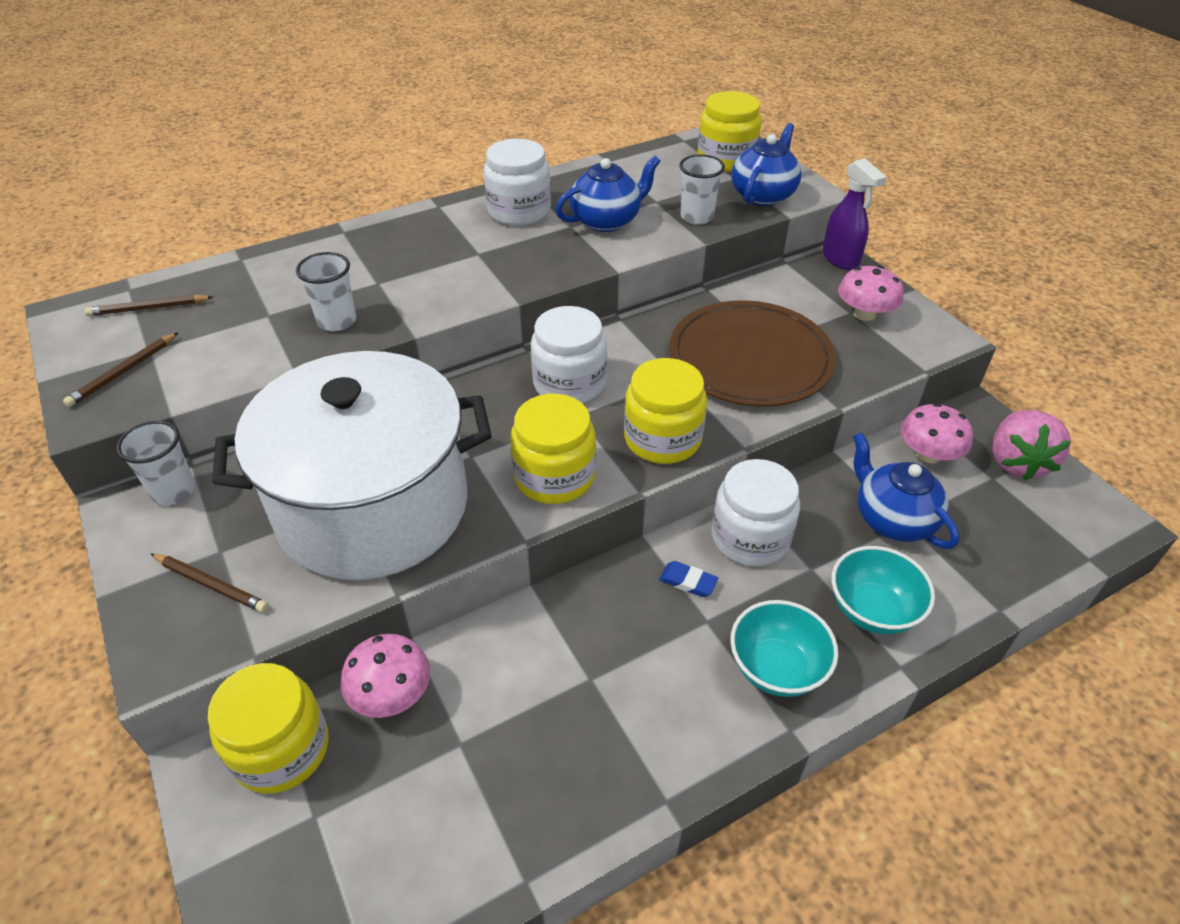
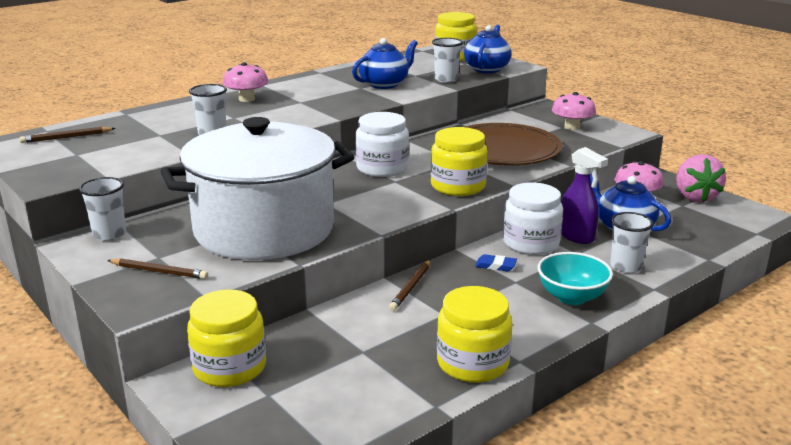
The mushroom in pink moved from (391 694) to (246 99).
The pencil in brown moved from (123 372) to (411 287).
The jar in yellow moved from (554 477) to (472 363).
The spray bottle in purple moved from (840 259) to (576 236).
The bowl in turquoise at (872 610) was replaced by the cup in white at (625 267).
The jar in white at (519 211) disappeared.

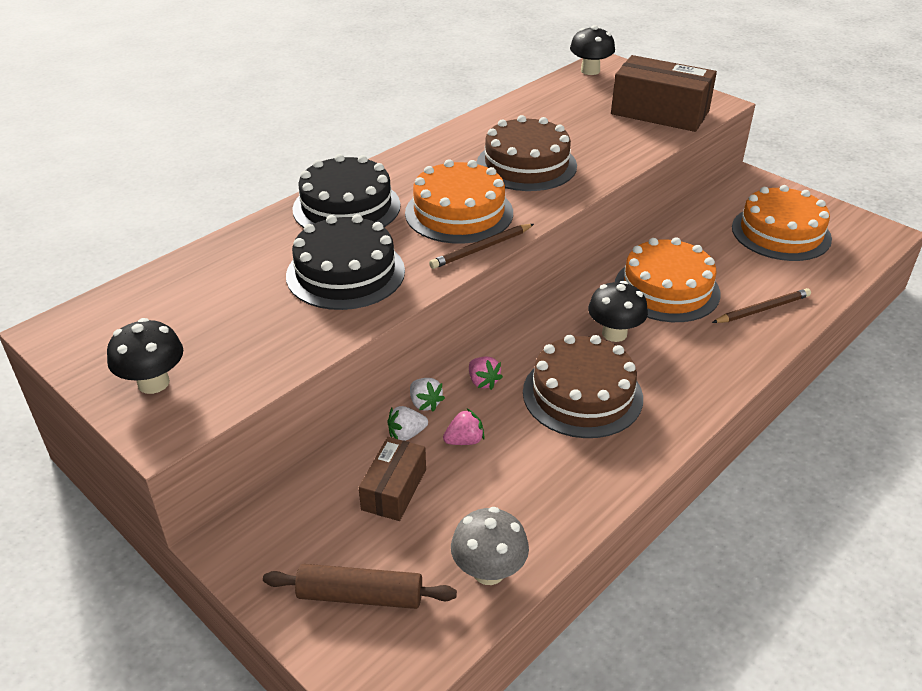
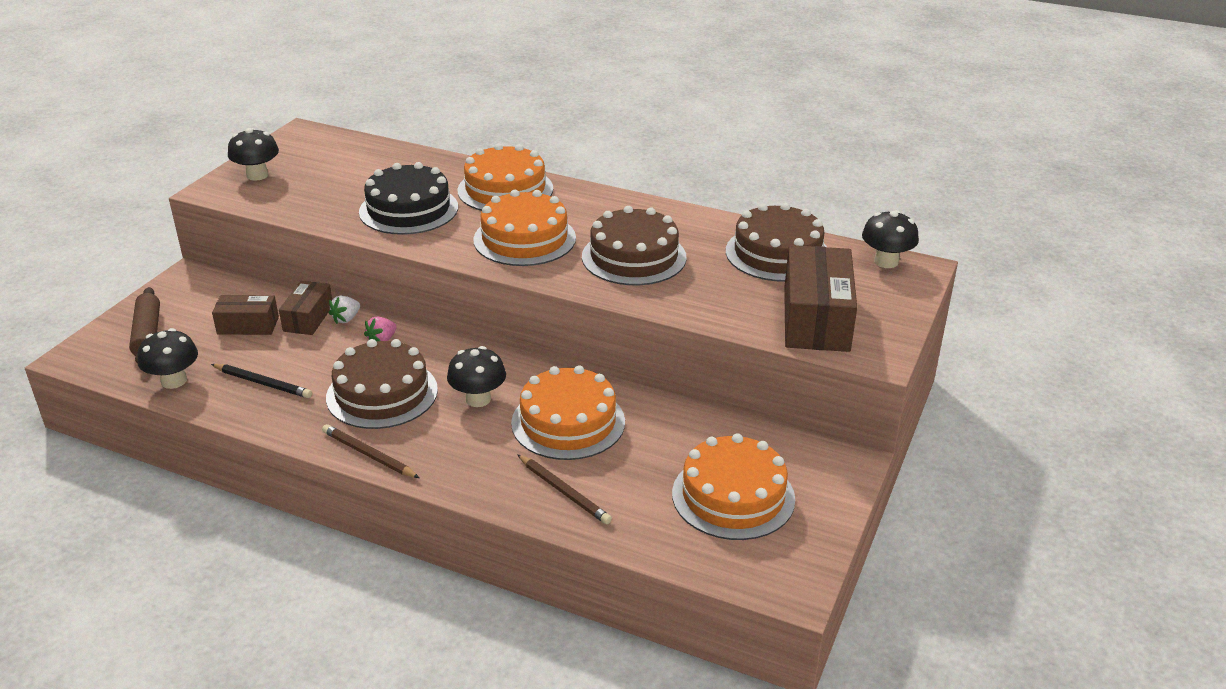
The mushroom in grey at (488 571) became the mushroom in black at (174 381).
The pencil in black at (263 383) appeared.
The strawberry in white at (406 434) was replaced by the box in brown at (308 318).
The pencil in brown moved from (481 248) to (369 454).
The cake in black at (346 207) became the cake in orange at (505 189).
The cake in brown at (777 253) appeared.
The strawberry in pink at (464 440) disappeared.

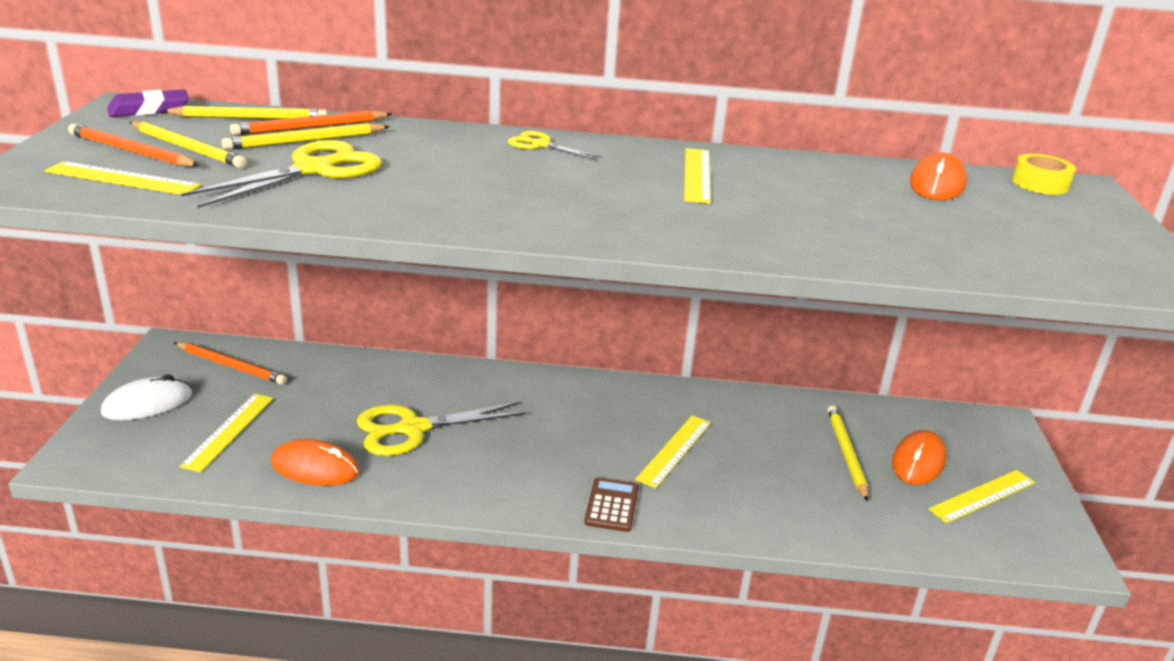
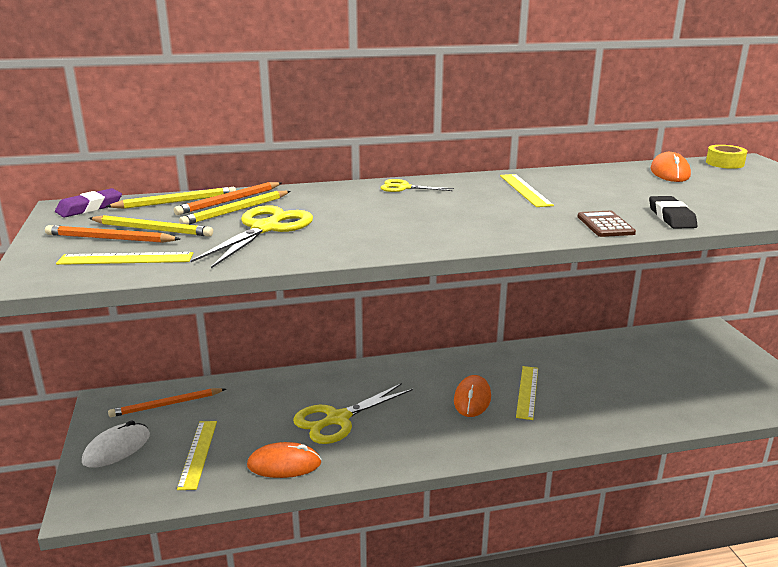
The pencil in orange at (231 366) turned 150 degrees clockwise.
The mouse in orange moved from (918 461) to (472 399).
The calculator in brown moved from (611 505) to (605 225).
The eraser in black at (671 217) appeared.
The pencil in yellow at (846 454) disappeared.
The ruler in yellow at (982 496) disappeared.

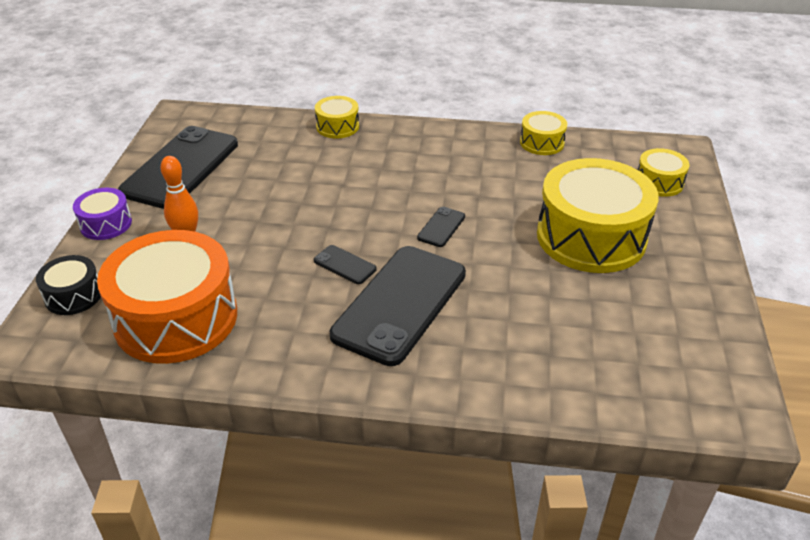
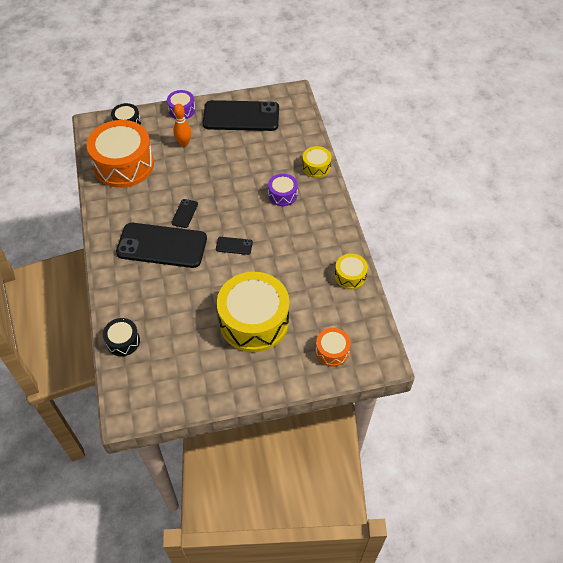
The drum in black at (123 341) appeared.
The drum in purple at (282 194) appeared.
The drum in yellow at (659 182) became the drum in orange at (332 351).

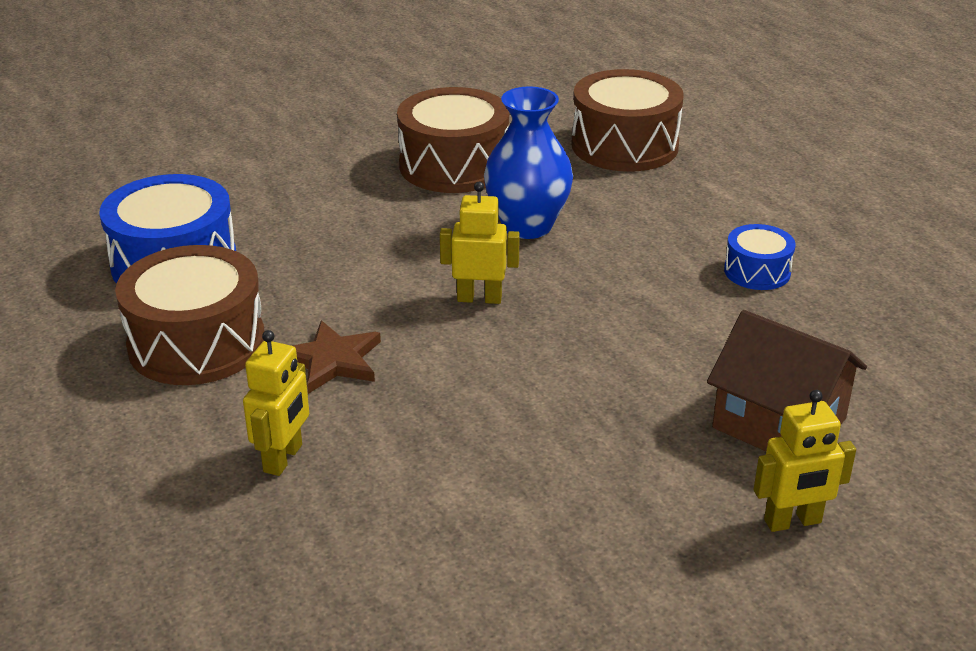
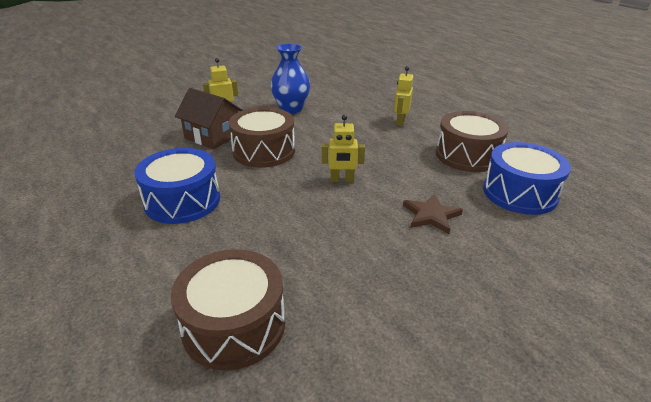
The drum in blue at (757 271) changed to 1.90 times the size.
The drum in brown moved from (454 165) to (263 151).
The vase in blue moved from (527 226) to (291 109).
The star in brown moved from (332 361) to (431 215).

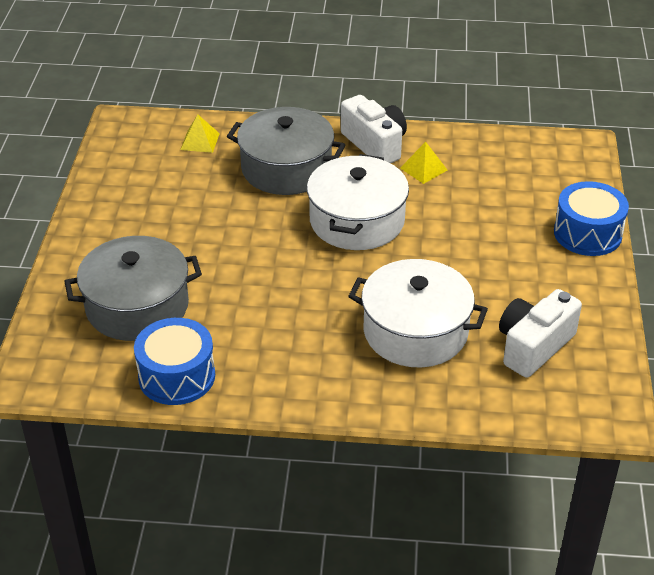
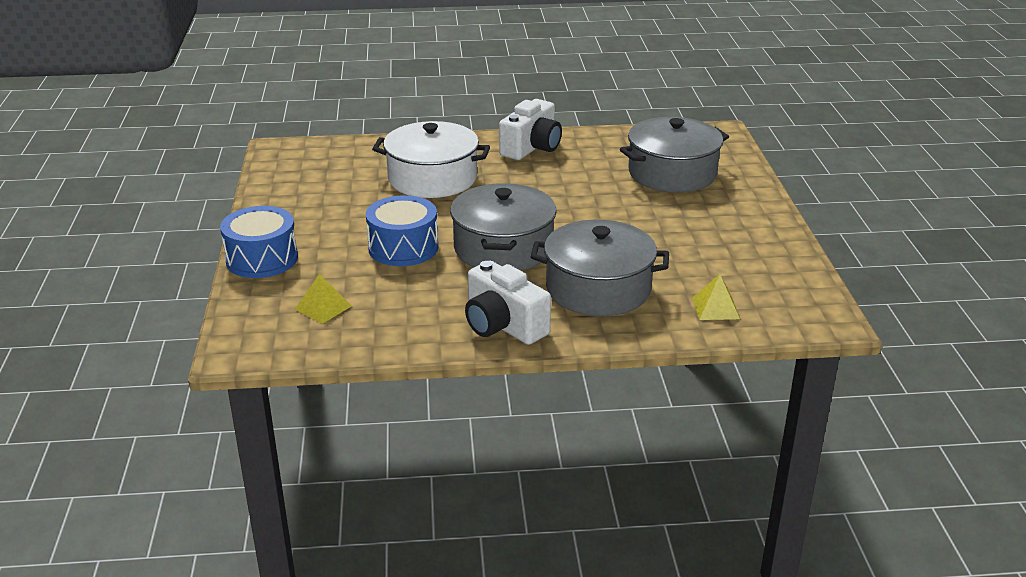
The pyramid in yellow moved from (423 169) to (323 307).
The drum in blue moved from (177 376) to (403 248).
The pot in white at (357 221) became the pot in grey at (503 248).
The camera in white moved from (533 346) to (532 148).

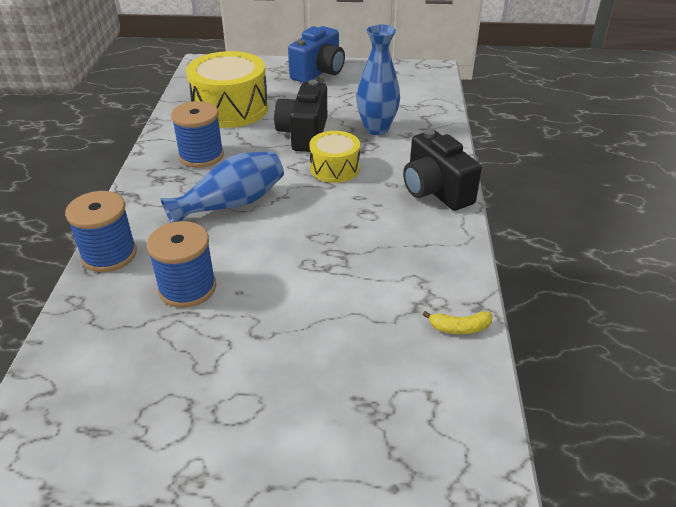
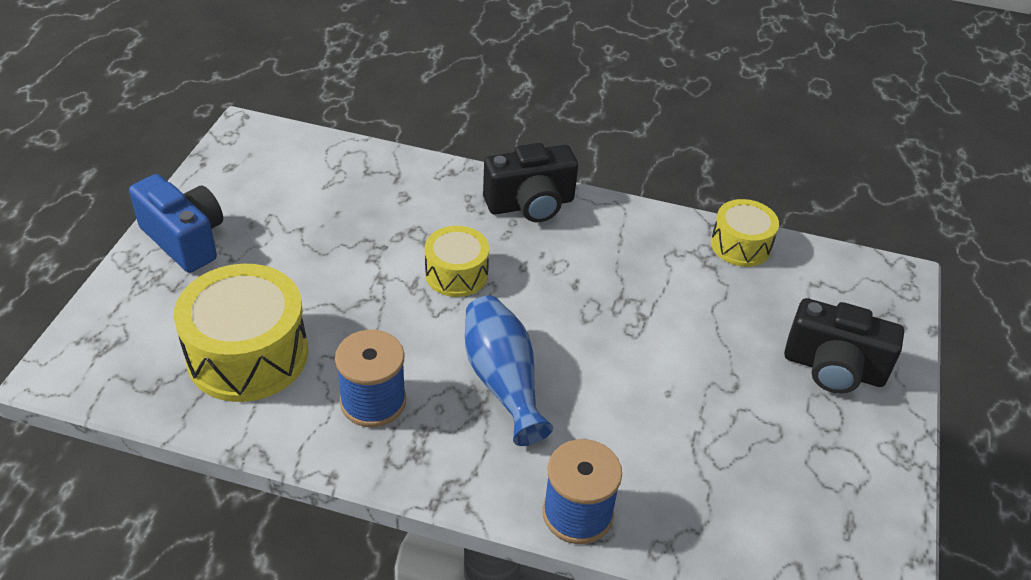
The banana in yellow at (460 328) was replaced by the drum in yellow at (740 245).
The camera in black moved from (304 134) to (833 368).
The spool in blue at (187 288) disappeared.
The vase in blue at (376 129) disappeared.

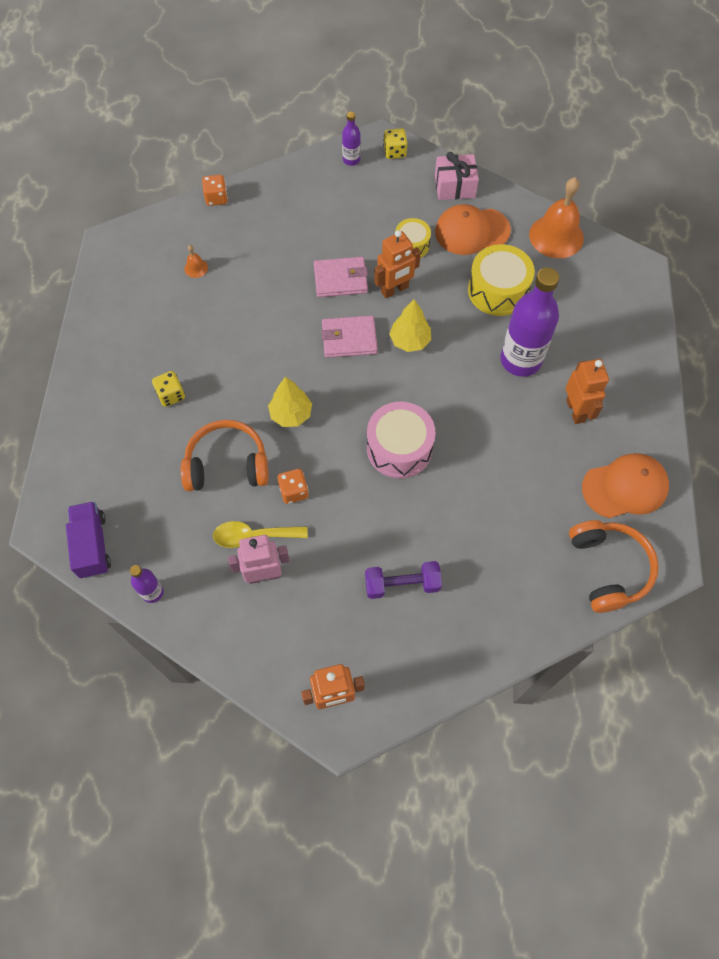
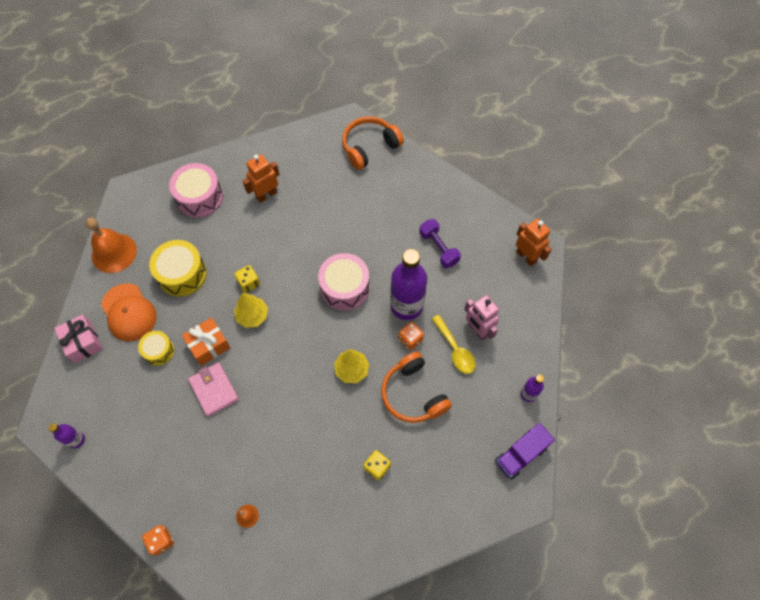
The drum in pink at (199 197) appeared.
The robot in orange at (394 290) was replaced by the gift in orange at (209 345).
The dice in yellow moved from (394 152) to (249 283).
The bottle in purple moved from (520 360) to (406 305).
The wallet in pink at (349 339) disappeared.
The cap in orange at (625 487) disappeared.

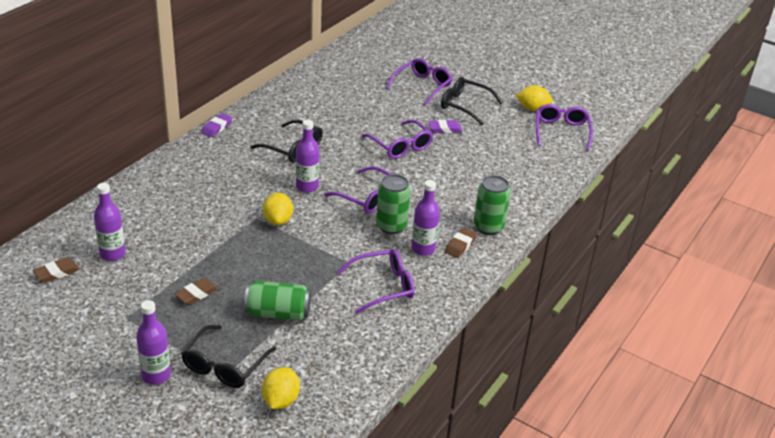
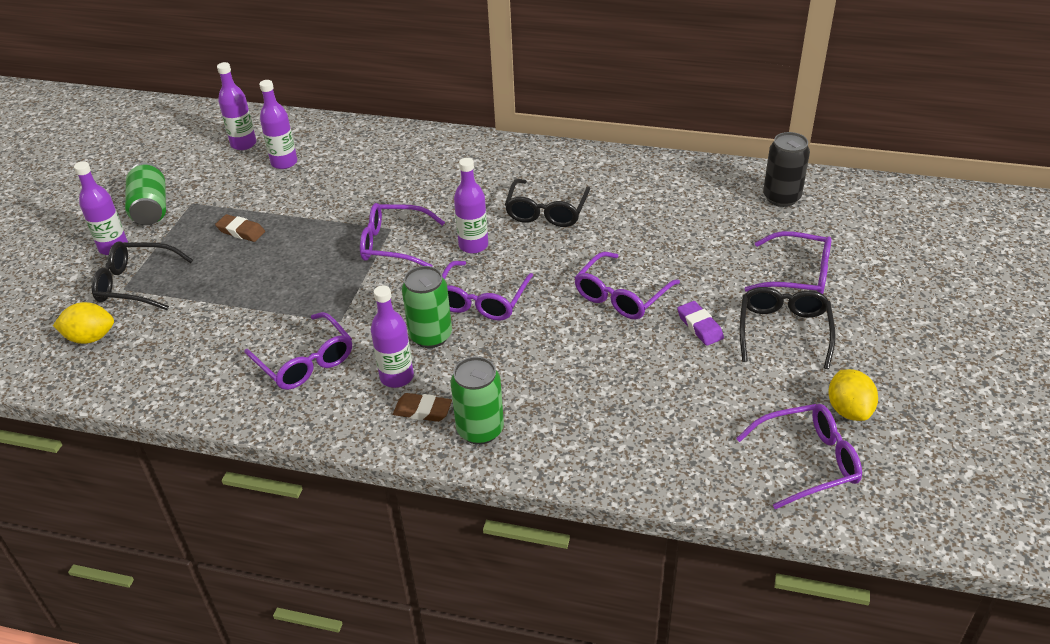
The can in green moved from (278 313) to (151 209).
The eraser in brown at (56 273) was replaced by the bottle in purple at (243 144).
The lemon in yellow at (278 220) was replaced by the glasses in purple at (394 244).
The can in black at (781 197) appeared.
The eraser in purple at (217 128) disappeared.

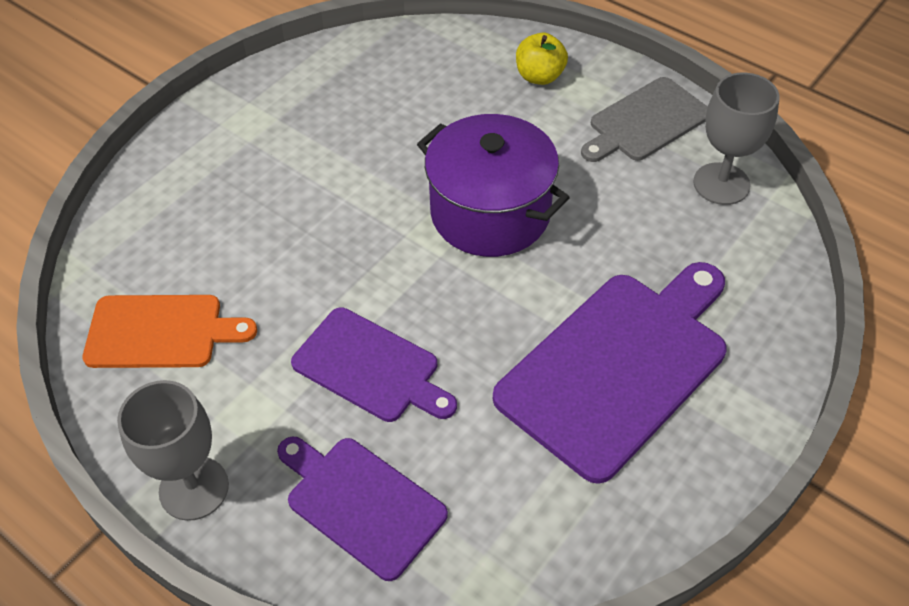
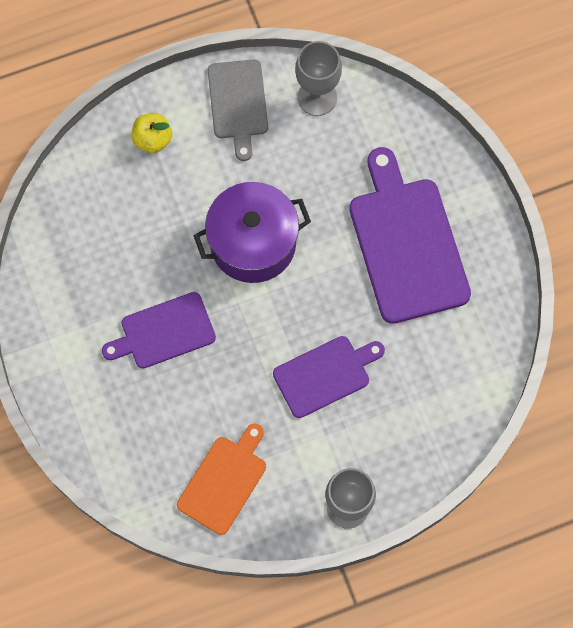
The cutting board in purple moved from (361 503) to (164 332).

